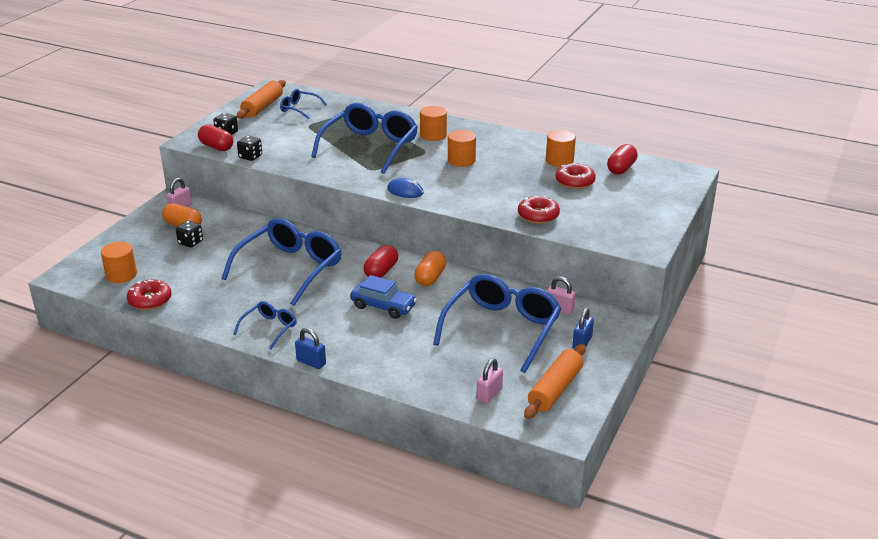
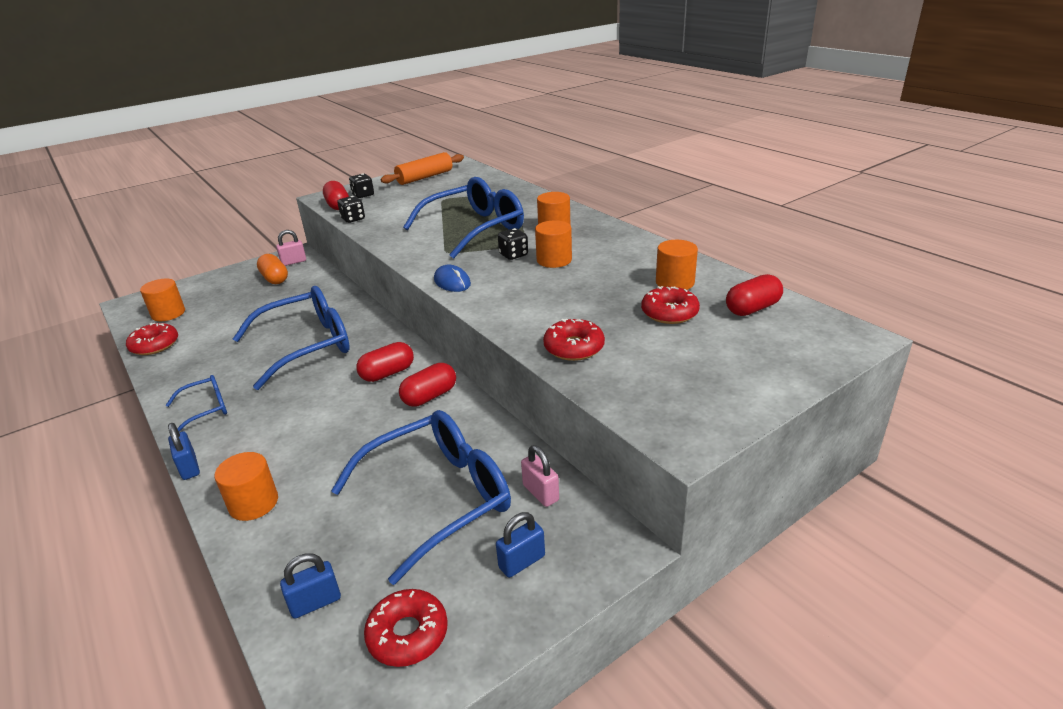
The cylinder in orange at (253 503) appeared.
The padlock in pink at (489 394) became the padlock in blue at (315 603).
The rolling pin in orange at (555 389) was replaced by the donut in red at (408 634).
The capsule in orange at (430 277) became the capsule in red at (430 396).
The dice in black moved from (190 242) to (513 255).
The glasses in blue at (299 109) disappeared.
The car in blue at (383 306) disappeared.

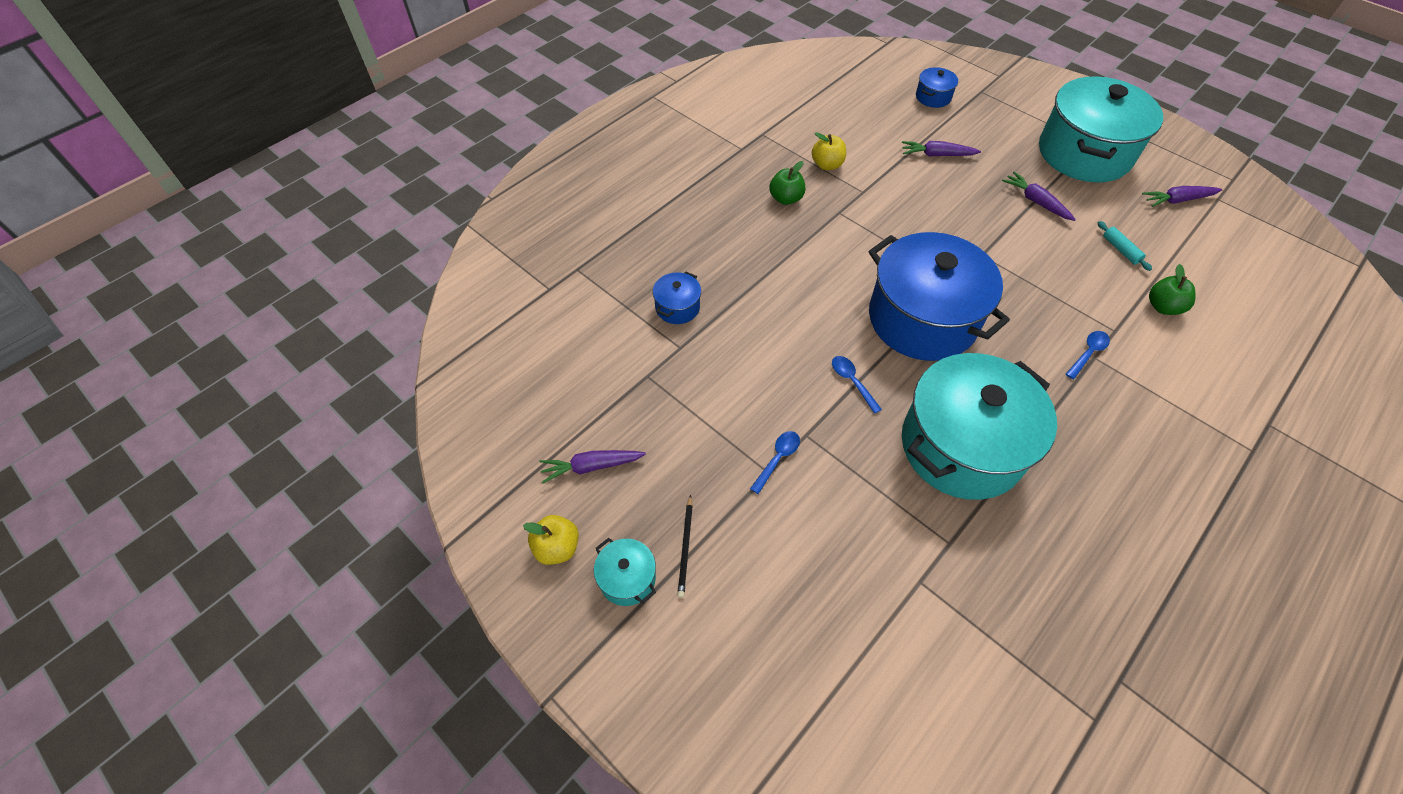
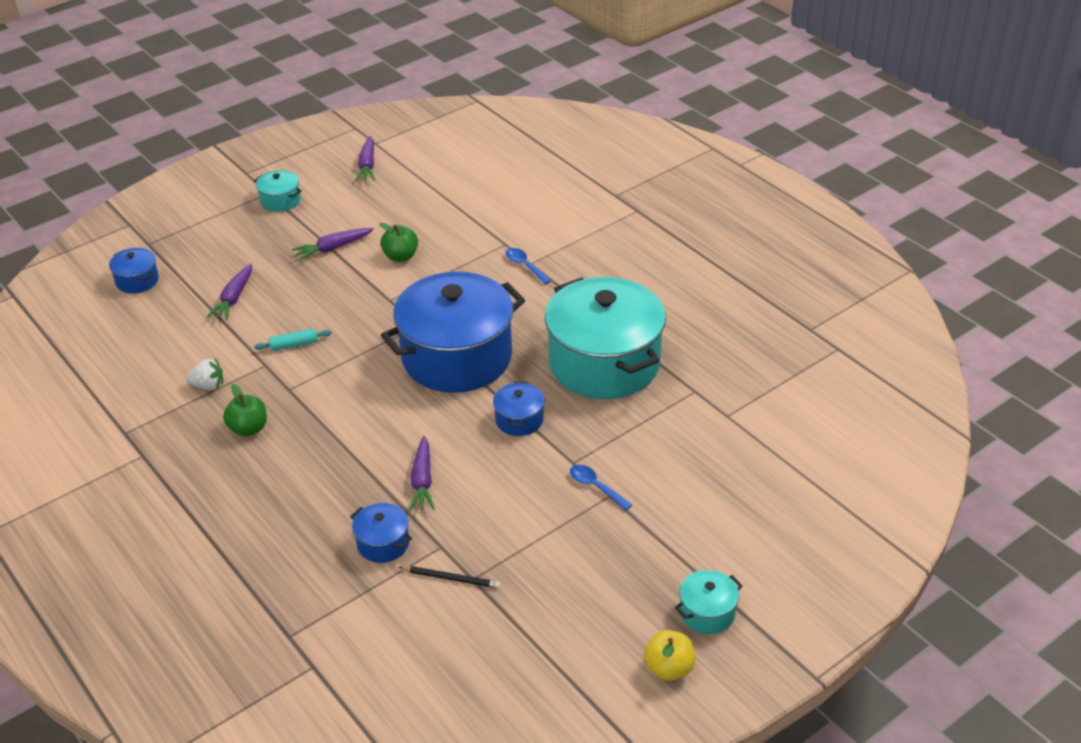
The apple in yellow at (827 165) was replaced by the strawberry in white at (208 385).
The pot in turquoise at (1084 153) changed to 0.42 times the size.
The rolling pin in turquoise moved from (1120 250) to (294 345).
The apple in green moved from (1163 307) to (401 256).
The pencil in black moved from (685 547) to (451 578).
The carrot in purple moved from (591 466) to (422 481).
The spoon in blue at (852 382) was replaced by the pot in blue at (519 420).

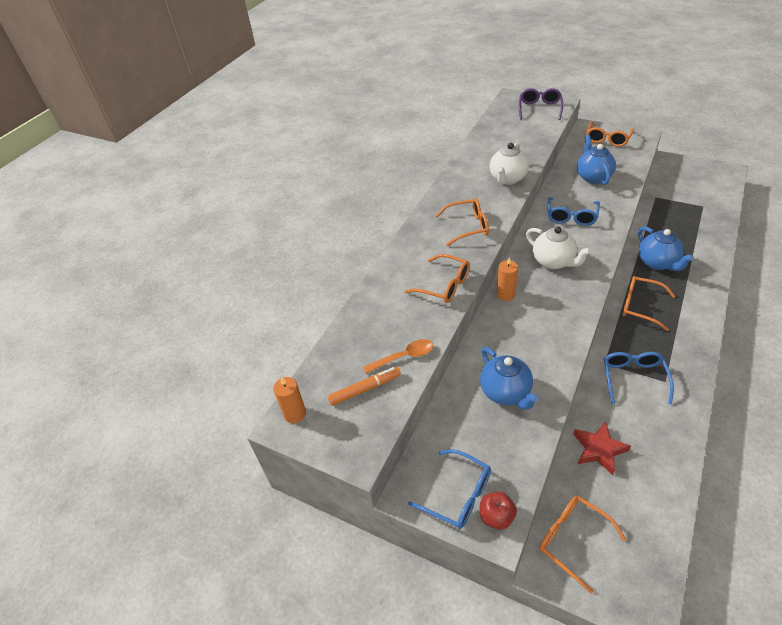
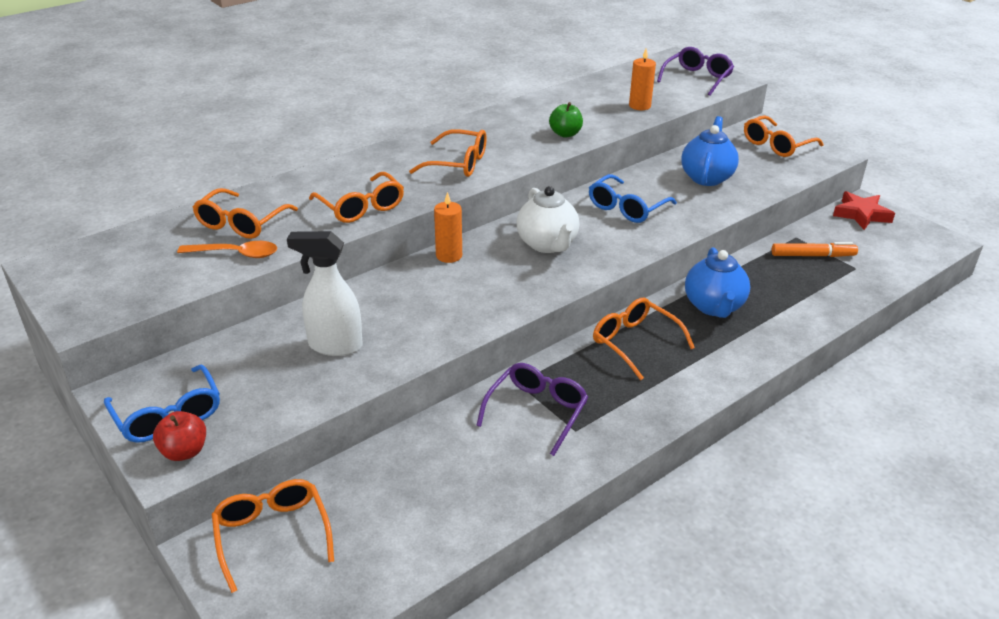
The glasses in orange at (242 223) appeared.
The teapot in blue at (506 392) was replaced by the spray bottle in white at (334 345).
The glasses in blue at (634 379) became the glasses in purple at (536 412).
The teapot in white at (507 179) was replaced by the apple in green at (565 134).
The candle in orange moved from (295 414) to (639 106).
The marker in orange moved from (365 389) to (813 255).
The star in red moved from (599 450) to (861 214).

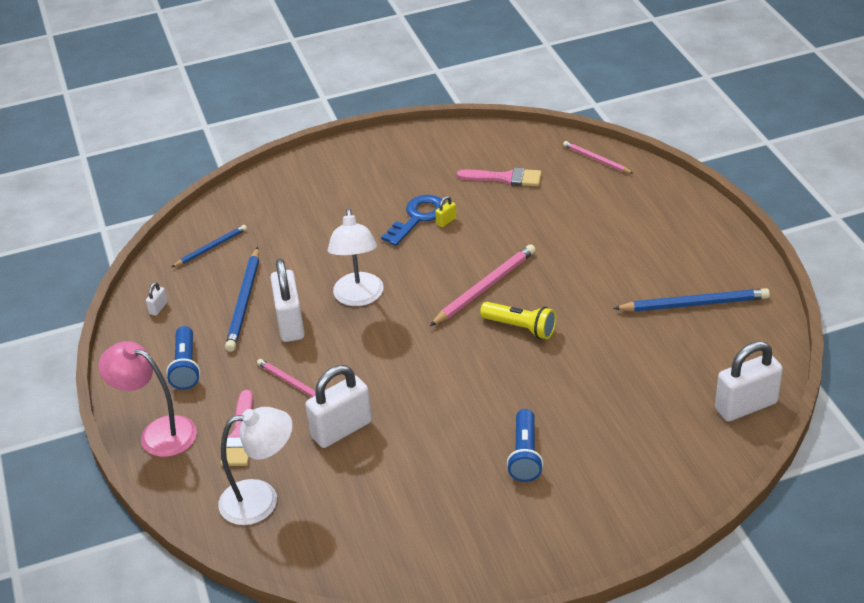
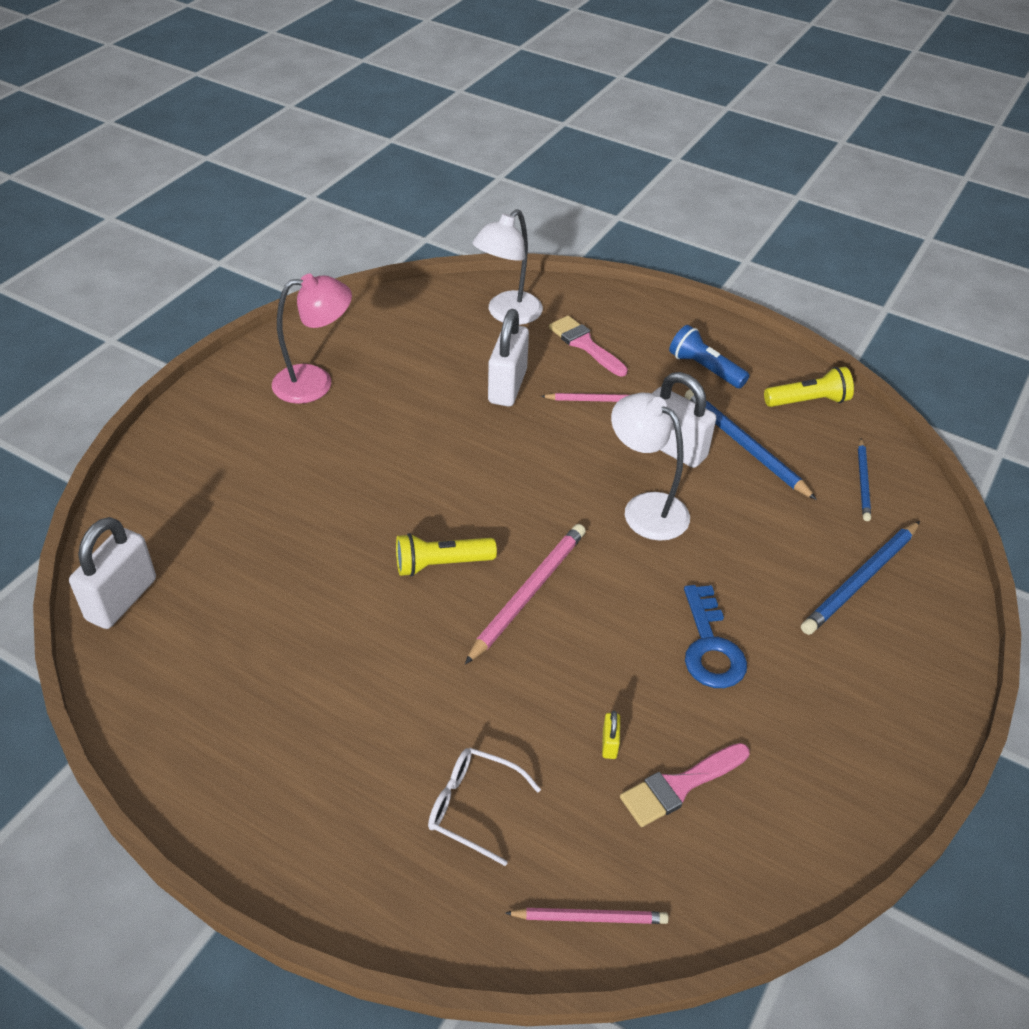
The lamp in pink moved from (158 433) to (315 382).
The glasses in white at (473 807) appeared.
The pencil in pink at (485 287) turned 150 degrees counterclockwise.
The padlock in yellow moved from (446 221) to (609 744).
The padlock in white at (158 308) was replaced by the flashlight in yellow at (808 401).
The pencil in blue moved from (694 304) to (860 580).
The flashlight in blue at (525 455) disappeared.

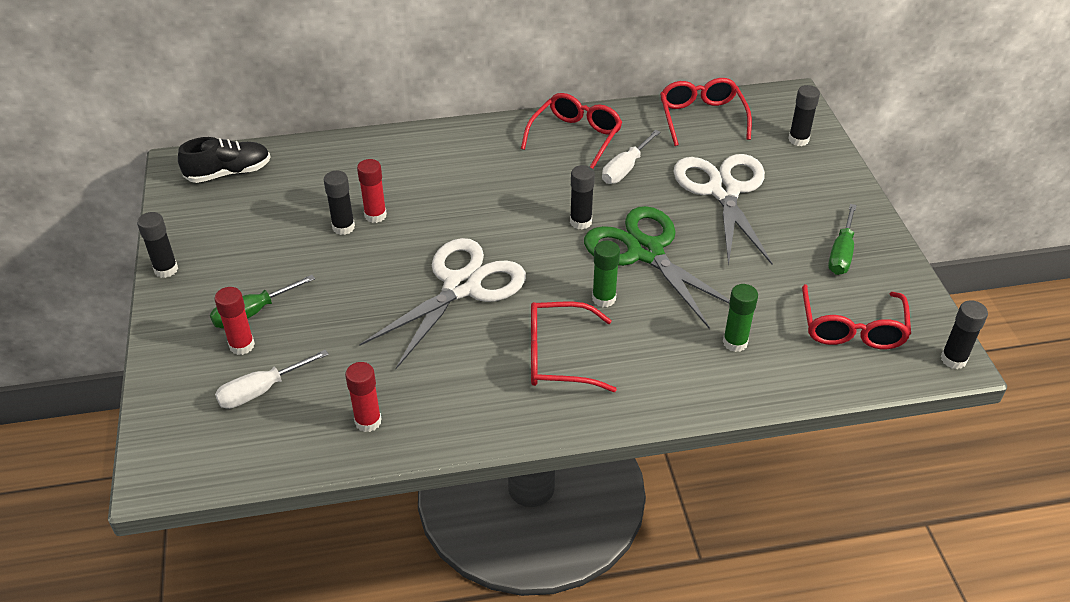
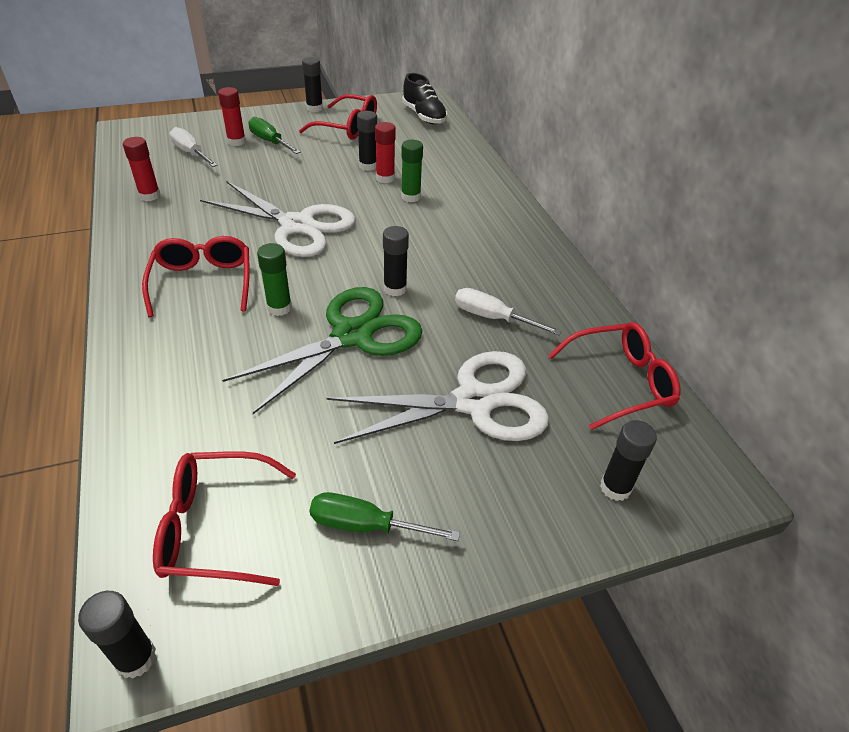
The glasses in red moved from (575 138) to (347 127).
The glue stick in green moved from (735 342) to (411 197).

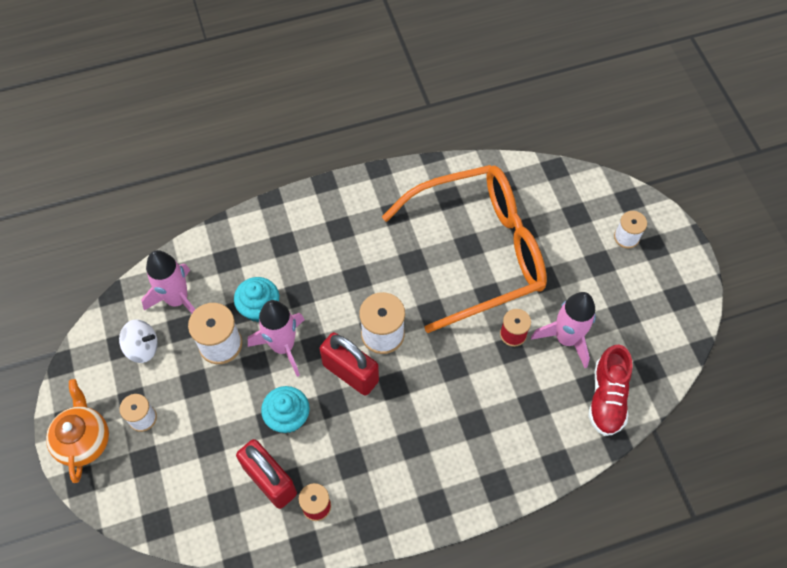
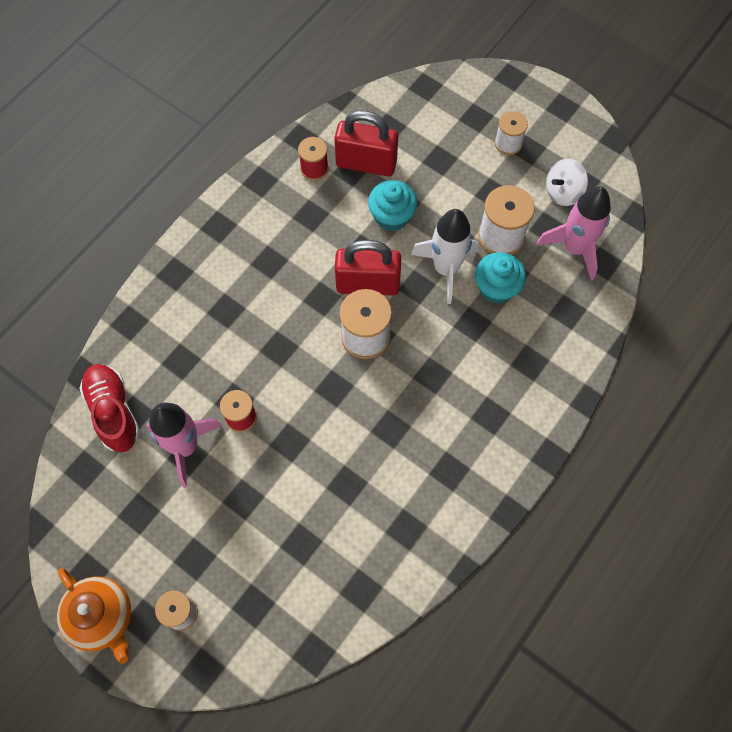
The teapot in orange moved from (84 440) to (103 617).
The rocket in pink at (283 346) became the rocket in white at (446 269).
The glasses in orange at (479 251) disappeared.

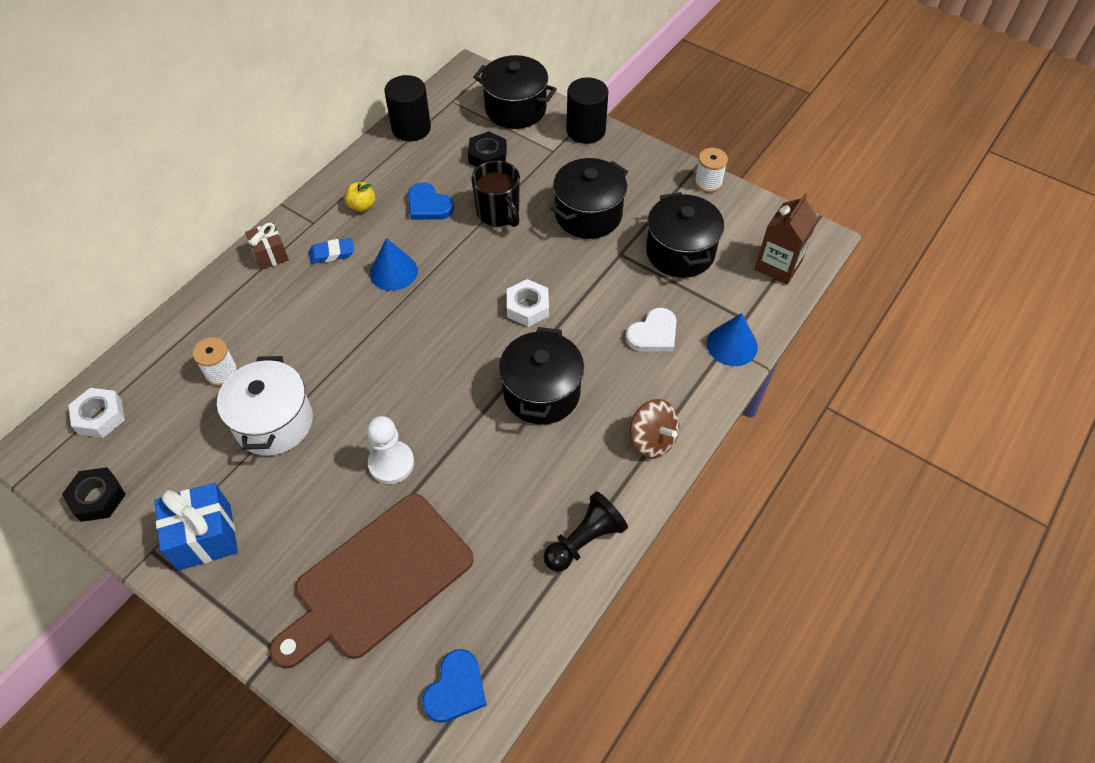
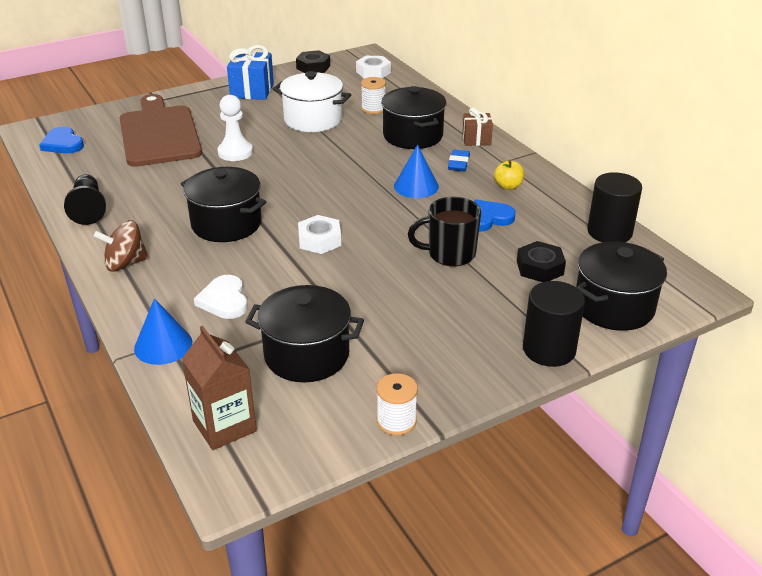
The pot in black moved from (588 215) to (413 136).

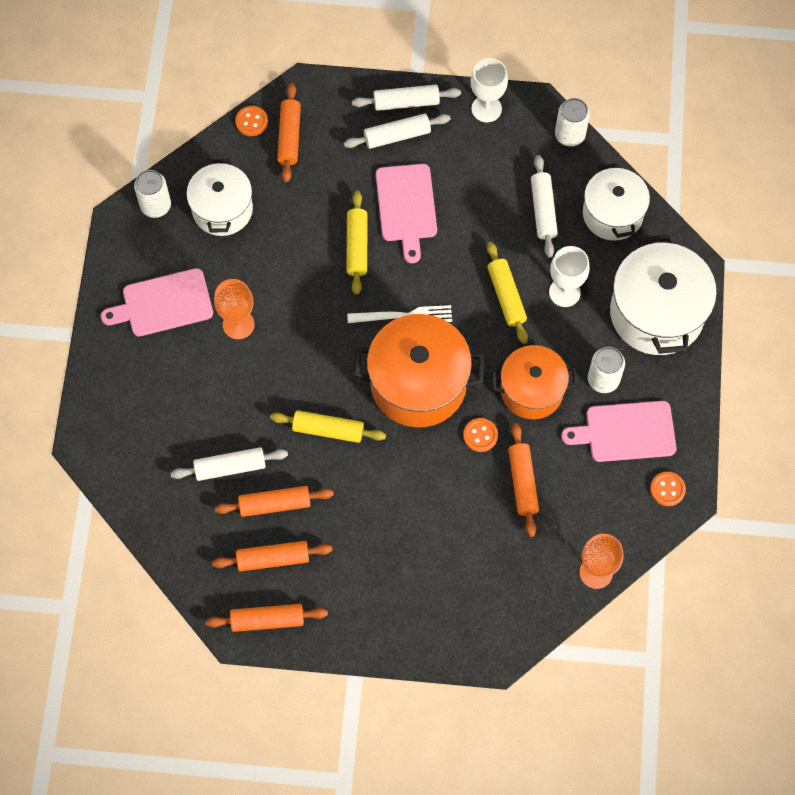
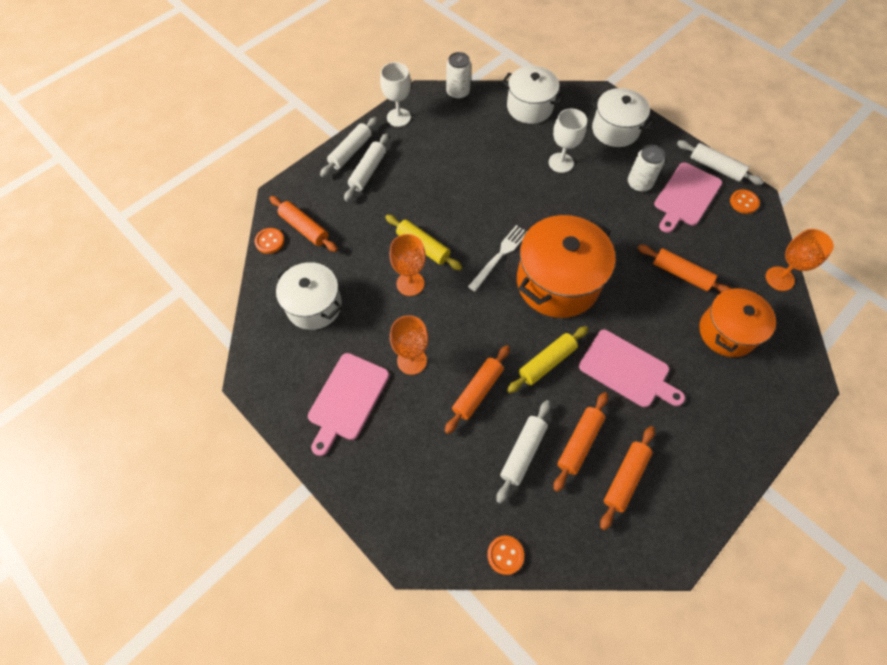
The goblet in orange at (410 283) appeared.
The rolling pin in orange moved from (267 620) to (477 391).
The button in orange moved from (480 435) to (505 555).
The cutting board in pink moved from (406 207) to (627 370).
The pot in white at (656 313) changed to 0.66 times the size.
The rolling pin in white moved from (543 210) to (715 167).
The pot in orange moved from (531 390) to (727 332).
The can in white at (155 205) disappeared.
The rolling pin in yellow at (506 296) disappeared.

